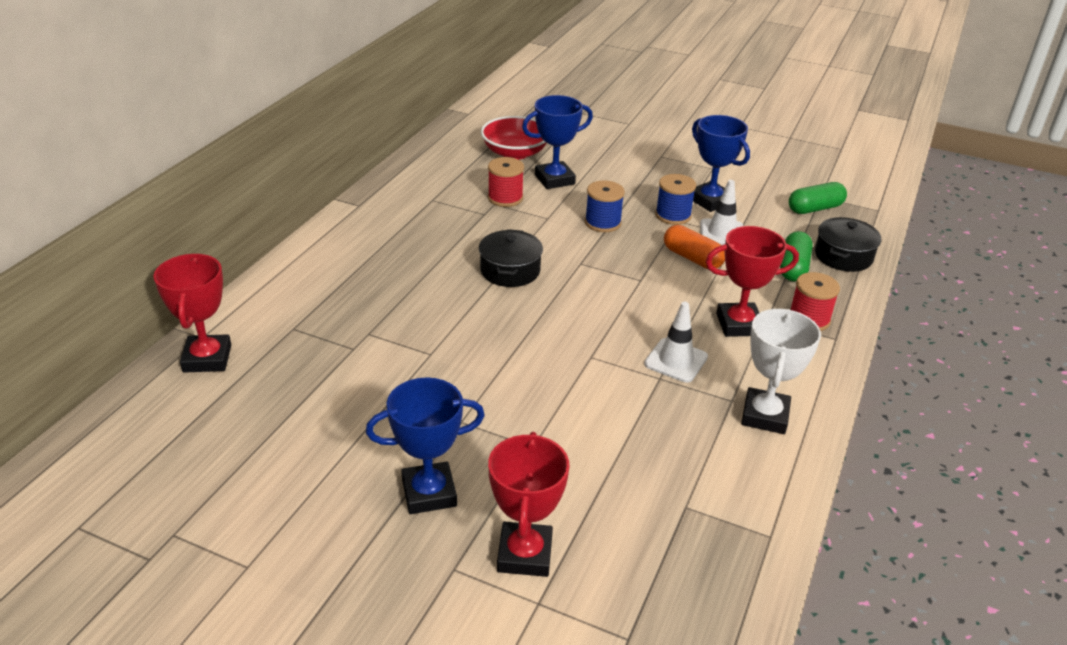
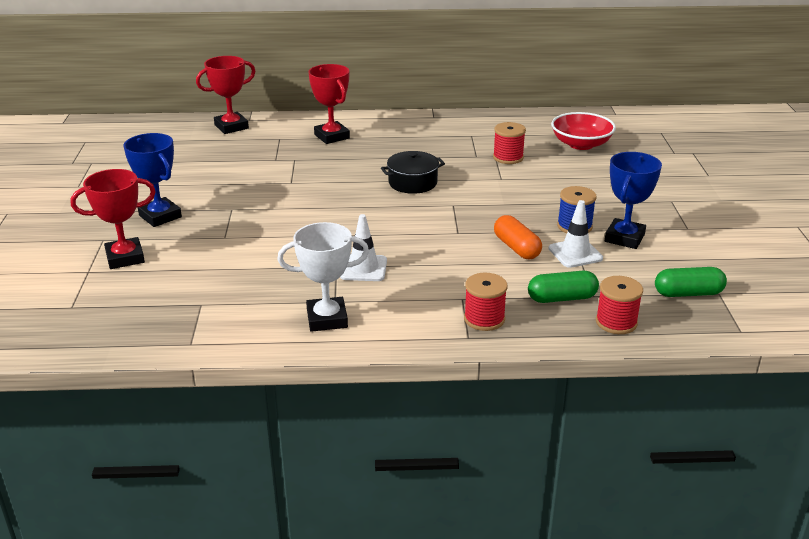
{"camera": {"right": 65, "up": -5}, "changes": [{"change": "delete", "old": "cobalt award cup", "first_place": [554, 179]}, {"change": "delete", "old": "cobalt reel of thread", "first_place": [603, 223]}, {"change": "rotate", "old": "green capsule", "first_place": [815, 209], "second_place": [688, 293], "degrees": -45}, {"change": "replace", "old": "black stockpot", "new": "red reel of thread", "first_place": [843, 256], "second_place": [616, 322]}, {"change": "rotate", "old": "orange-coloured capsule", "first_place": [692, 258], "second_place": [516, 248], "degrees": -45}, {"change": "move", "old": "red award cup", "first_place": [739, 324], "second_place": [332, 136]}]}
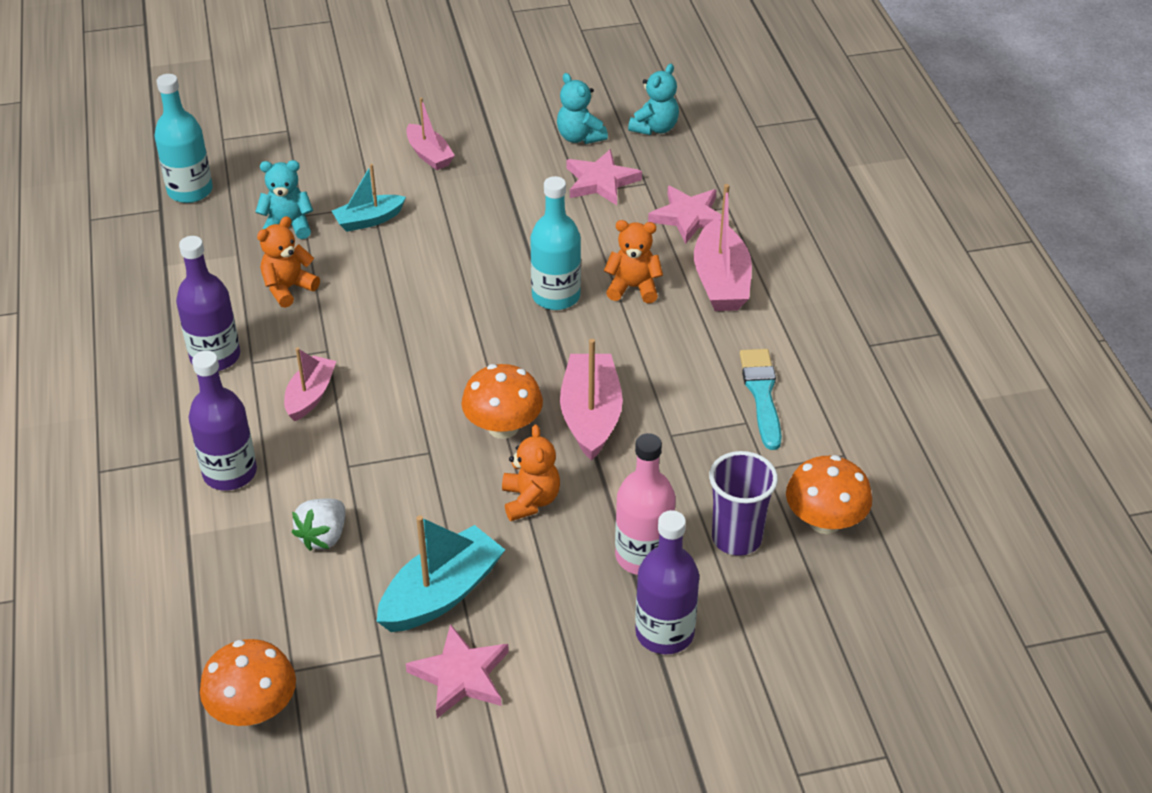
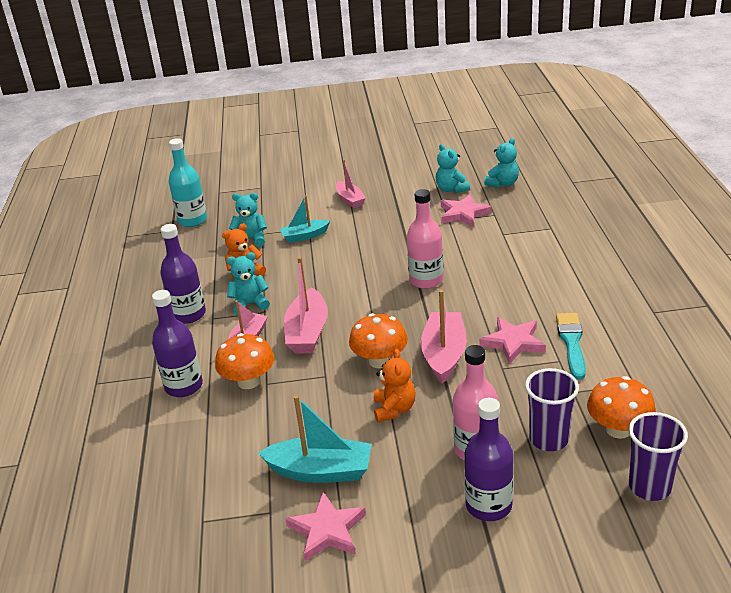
{"camera": {"right": 10, "up": -10}, "changes": [{"change": "recolor", "old": "teal flask", "new": "rosy flask", "first_place": [556, 296], "second_place": [426, 280]}, {"change": "move", "old": "rosy toy boat", "first_place": [721, 281], "second_place": [307, 332]}, {"change": "move", "old": "rosy five-pointed star", "first_place": [688, 217], "second_place": [513, 342]}, {"change": "delete", "old": "orange-coloured teddy bear", "first_place": [633, 288]}, {"change": "delete", "old": "pure white strawberry", "first_place": [323, 536]}, {"change": "rotate", "old": "teal toy boat", "first_place": [441, 594], "second_place": [320, 471], "degrees": 45}, {"change": "move", "old": "orange-coloured fungus", "first_place": [254, 709], "second_place": [248, 381]}, {"change": "insert", "new": "teal teddy bear", "second_place": [249, 304]}, {"change": "insert", "new": "purple cup", "second_place": [649, 487]}]}
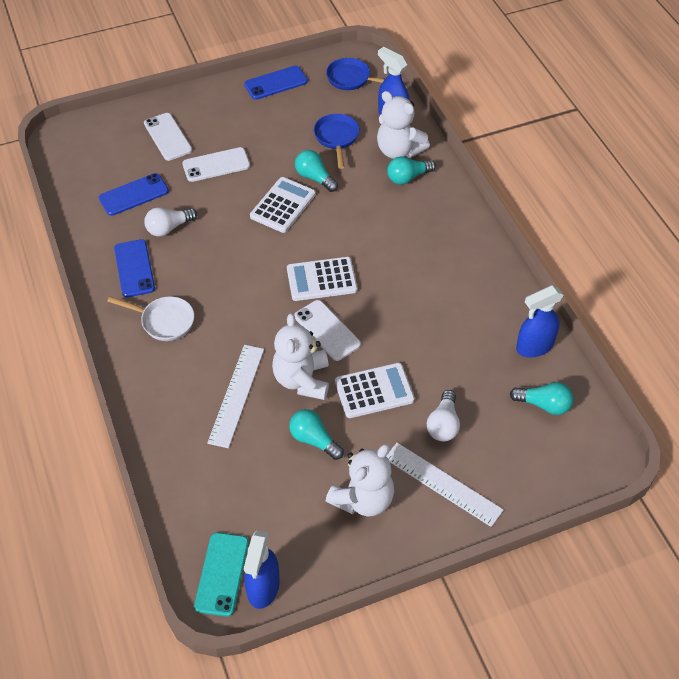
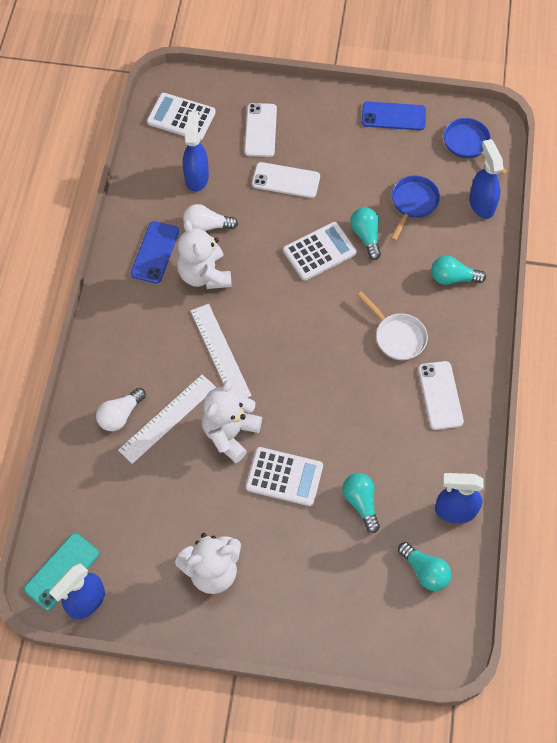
{"camera": {"right": 30, "up": 10}, "changes": [{"change": "move", "old": "pure white teddy bear", "first_place": [399, 150], "second_place": [204, 275]}, {"change": "replace", "old": "cobalt phone", "new": "cobalt spray bottle", "first_place": [134, 195], "second_place": [196, 177]}, {"change": "move", "old": "pure white calculator", "first_place": [321, 279], "second_place": [181, 117]}, {"change": "move", "old": "pure white frying pan", "first_place": [164, 321], "second_place": [397, 336]}, {"change": "move", "old": "pure white phone", "first_place": [327, 330], "second_place": [440, 395]}, {"change": "move", "old": "pure white bulb", "first_place": [443, 424], "second_place": [120, 415]}, {"change": "move", "old": "teal bulb", "first_place": [314, 440], "second_place": [361, 503]}, {"change": "move", "old": "pure white measuring stick", "first_place": [442, 484], "second_place": [220, 352]}]}
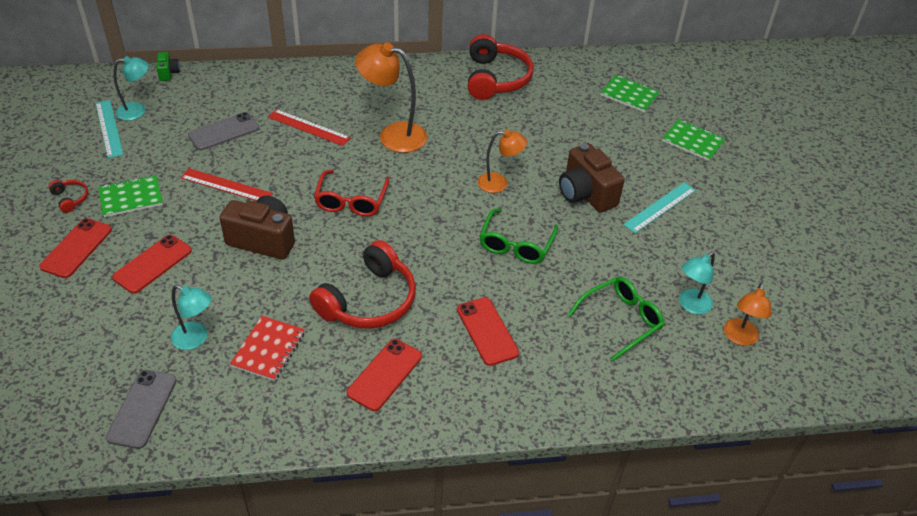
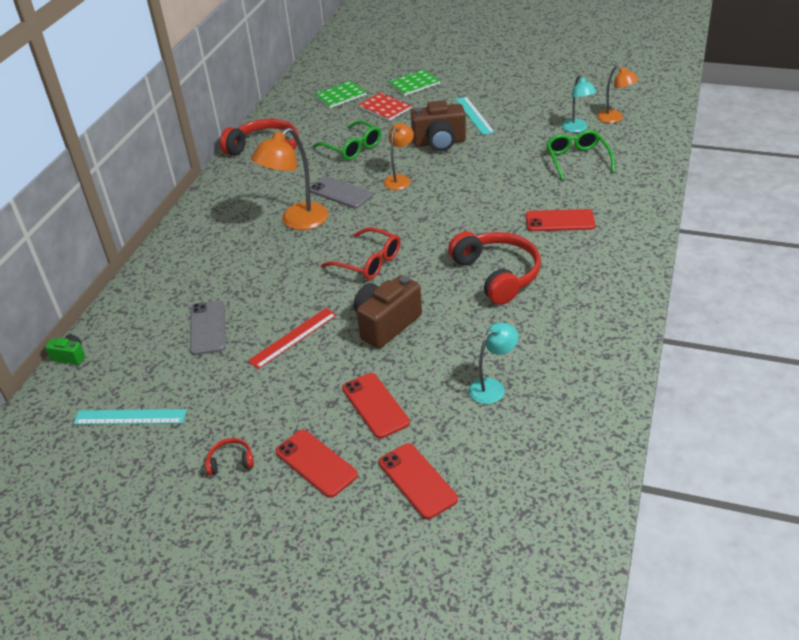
{"camera": {"right": -60, "up": -5}, "changes": [{"change": "delete", "old": "teal desk lamp", "first_place": [137, 111]}, {"change": "delete", "old": "red measuring stick", "first_place": [309, 127]}, {"change": "delete", "old": "green exercise book", "first_place": [131, 197]}, {"change": "move", "old": "green glasses", "first_place": [516, 245], "second_place": [352, 148]}, {"change": "move", "old": "red exercise book", "first_place": [268, 349], "second_place": [385, 108]}, {"change": "move", "old": "red phone", "first_place": [385, 374], "second_place": [417, 480]}, {"change": "move", "old": "grey phone", "first_place": [142, 409], "second_place": [340, 193]}]}
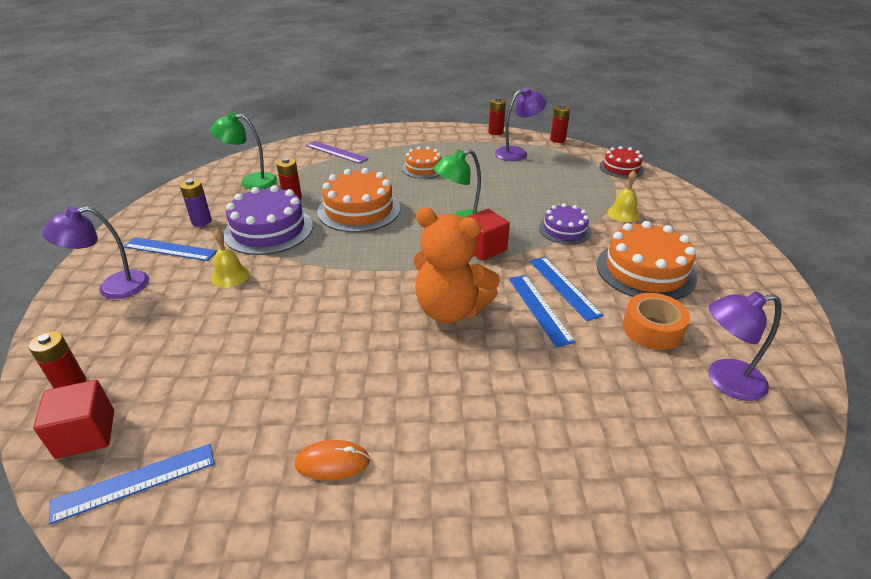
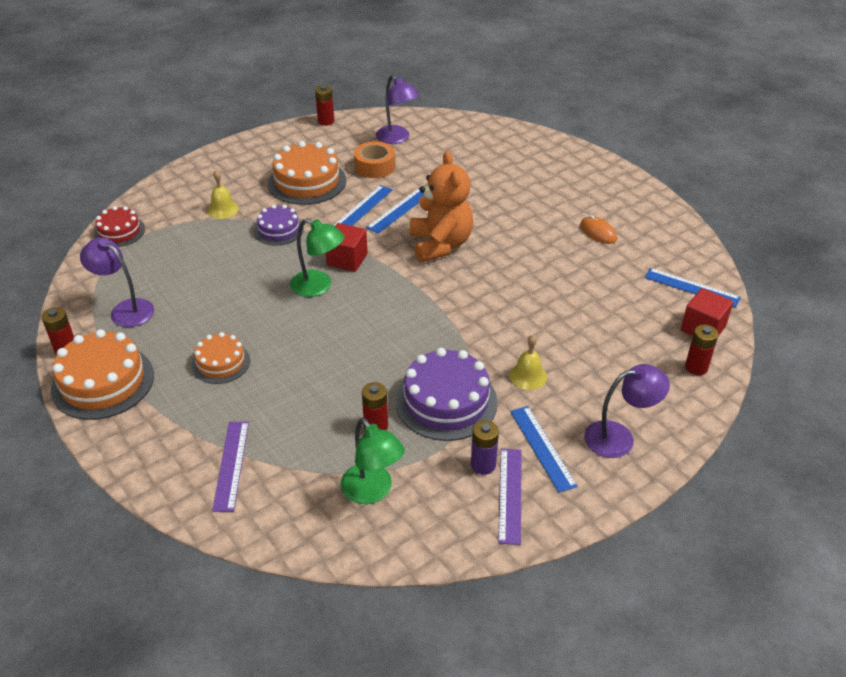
{"camera": {"right": -125, "up": 5}, "changes": [{"change": "move", "old": "red AA battery", "first_place": [557, 140], "second_place": [326, 121]}, {"change": "move", "old": "orange-coloured cake", "first_place": [359, 210], "second_place": [103, 382]}, {"change": "rotate", "old": "purple desk lamp", "first_place": [113, 287], "second_place": [619, 437], "degrees": -45}, {"change": "insert", "new": "purple measuring stick", "second_place": [510, 495]}]}
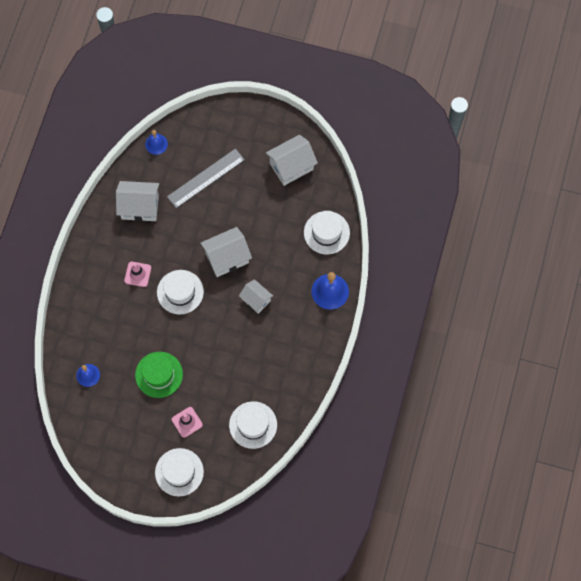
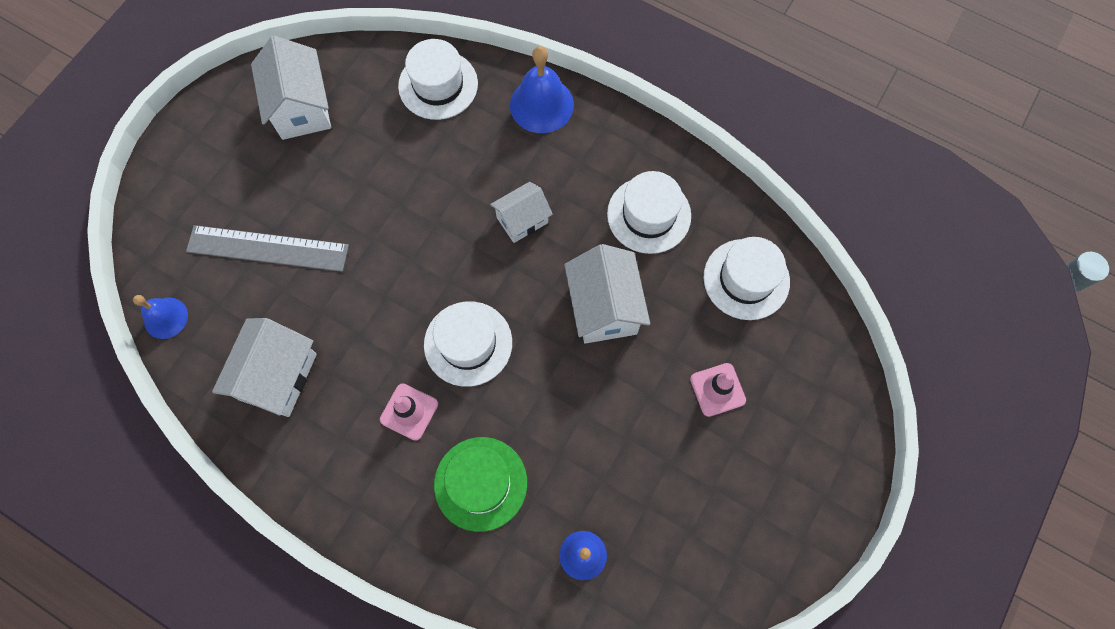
{"camera": {"right": -75, "up": 0}, "changes": [{"change": "rotate", "old": "grey measuring stick", "first_place": [206, 178], "second_place": [268, 248], "degrees": -60}, {"change": "move", "old": "pure white toy house", "first_place": [227, 258], "second_place": [604, 307]}, {"change": "move", "old": "green hat", "first_place": [159, 374], "second_place": [480, 483]}, {"change": "move", "old": "pure white hat", "first_place": [179, 472], "second_place": [649, 215]}]}
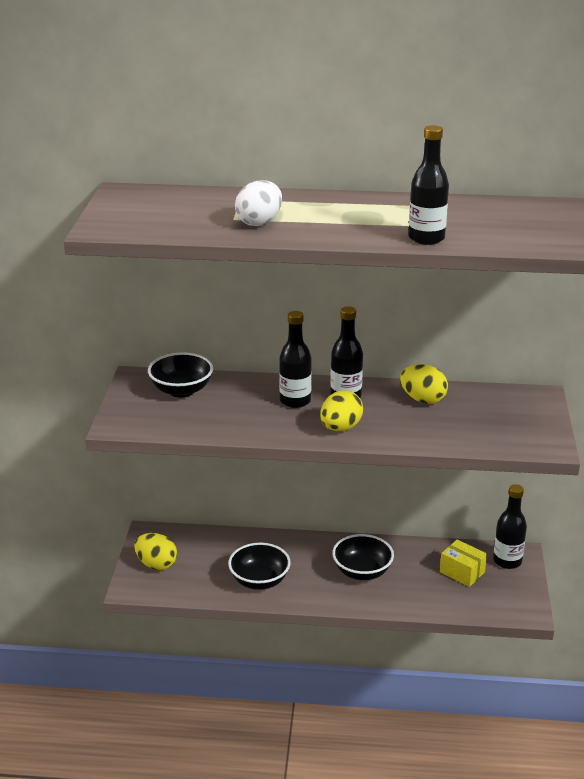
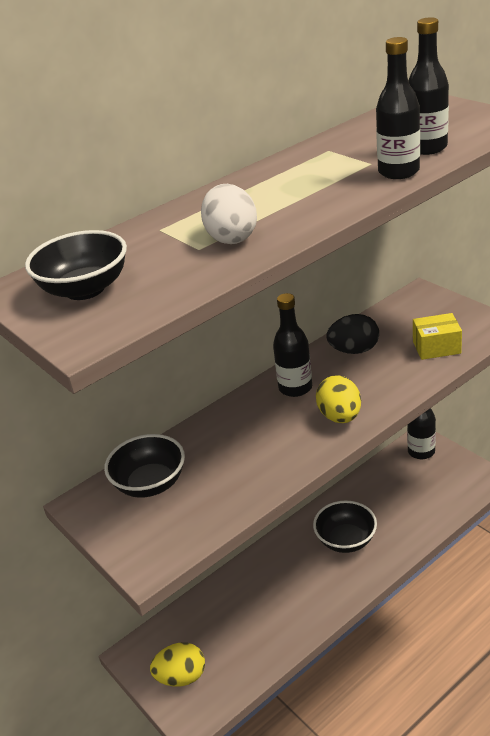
{"camera": {"right": -40, "up": 5}, "changes": [{"change": "move", "old": "black flask", "first_place": [295, 401], "second_place": [427, 148]}, {"change": "recolor", "old": "golden egg", "new": "black egg", "first_place": [423, 399], "second_place": [354, 350]}, {"change": "move", "old": "golden parcel", "first_place": [462, 572], "second_place": [436, 347]}, {"change": "move", "old": "black serving bowl", "first_place": [259, 581], "second_place": [85, 289]}]}
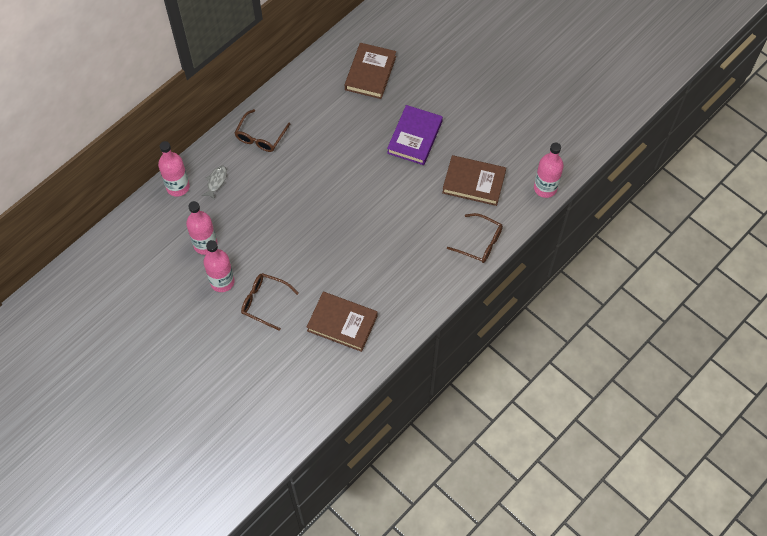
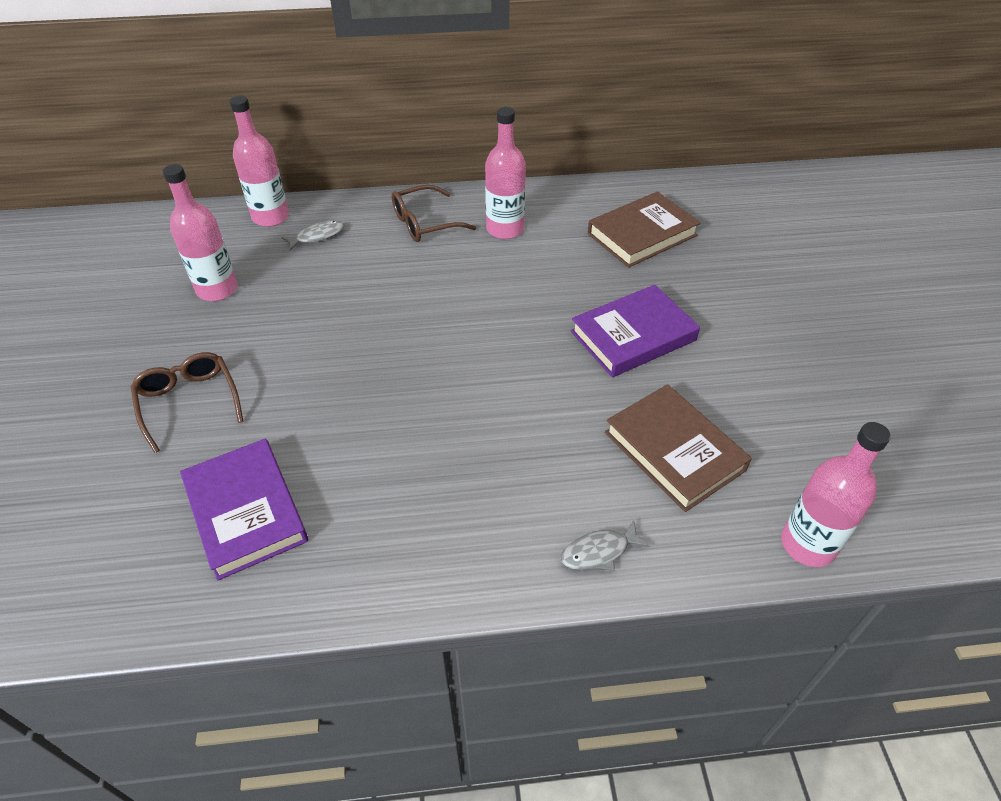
{"camera": {"right": 40, "up": -15}, "changes": [{"change": "replace", "old": "russet glasses", "new": "grey fish", "first_place": [480, 243], "second_place": [599, 552]}, {"change": "move", "old": "rosy flask", "first_place": [222, 281], "second_place": [505, 229]}, {"change": "recolor", "old": "russet hardcover", "new": "purple hardcover", "first_place": [342, 323], "second_place": [246, 511]}]}
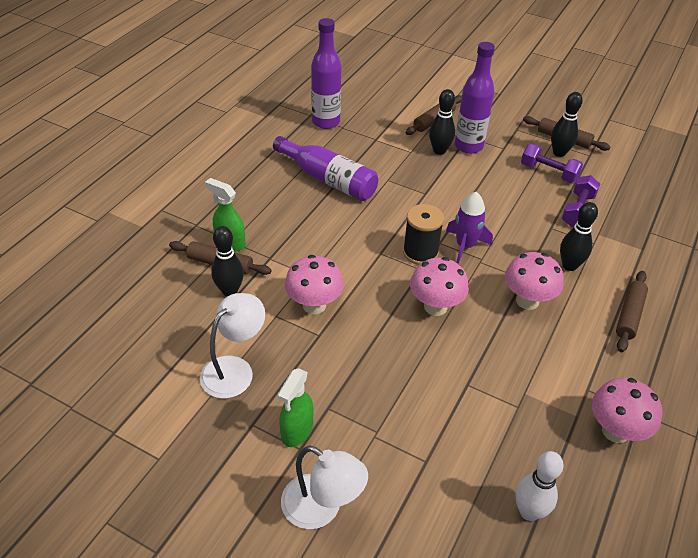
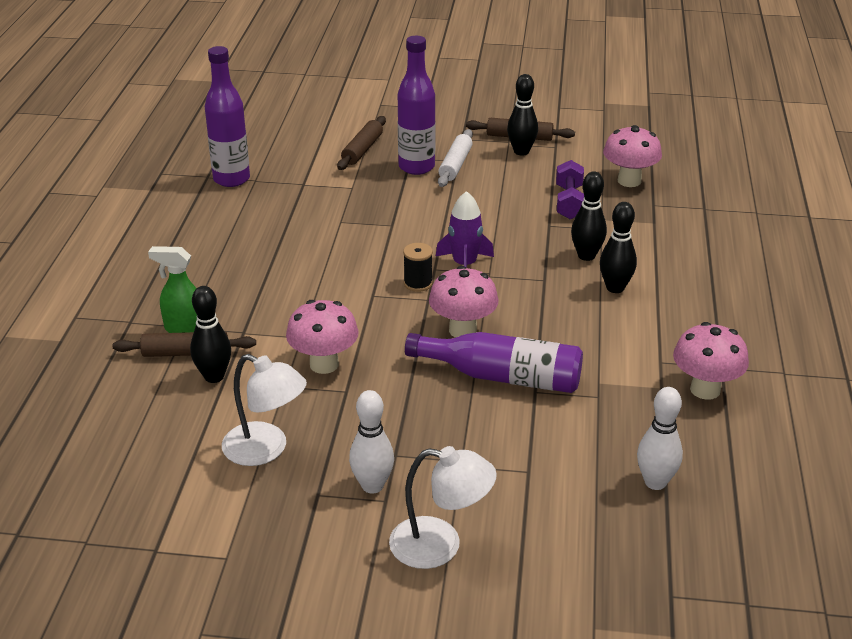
{"camera": {"right": -20, "up": -10}, "changes": [{"change": "move", "old": "black bowling pin", "first_place": [439, 151], "second_place": [615, 288]}, {"change": "move", "old": "purple flask", "first_place": [328, 179], "second_place": [502, 377]}, {"change": "delete", "old": "purple free weight", "first_place": [548, 172]}, {"change": "resize", "old": "black reel of thread", "first_place": [420, 252], "second_place": [418, 283], "factor": 0.66}, {"change": "move", "old": "rosy fungus", "first_place": [527, 301], "second_place": [629, 181]}, {"change": "delete", "old": "russet dough roller", "first_place": [629, 315]}, {"change": "rotate", "old": "pure white desk lamp", "first_place": [234, 369], "second_place": [266, 449], "degrees": 105}, {"change": "replace", "old": "green spray bottle", "new": "pure white bowling pin", "first_place": [297, 431], "second_place": [372, 486]}, {"change": "insert", "new": "pure white dough roller", "second_place": [455, 165]}]}
